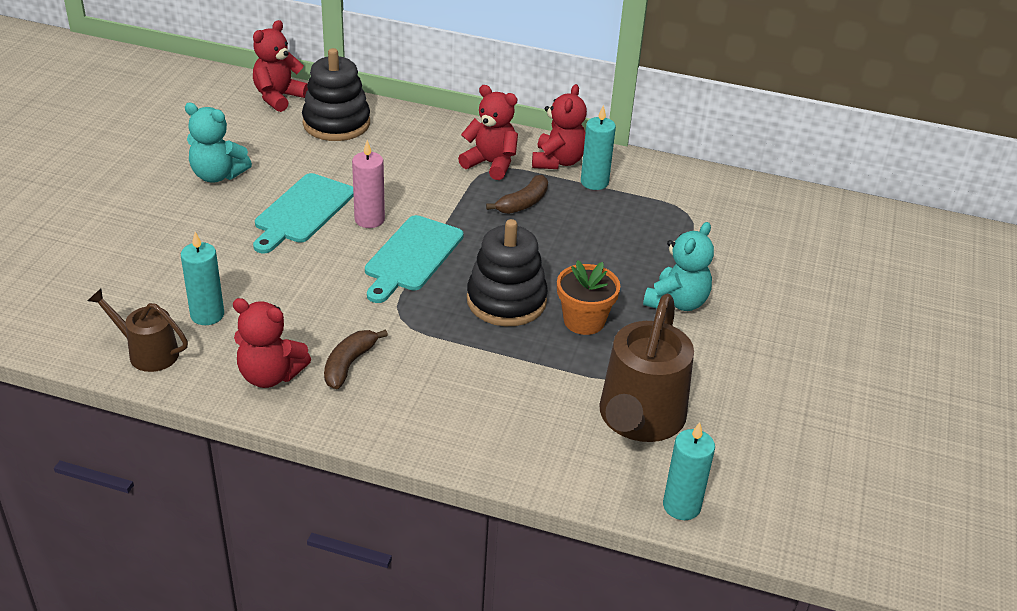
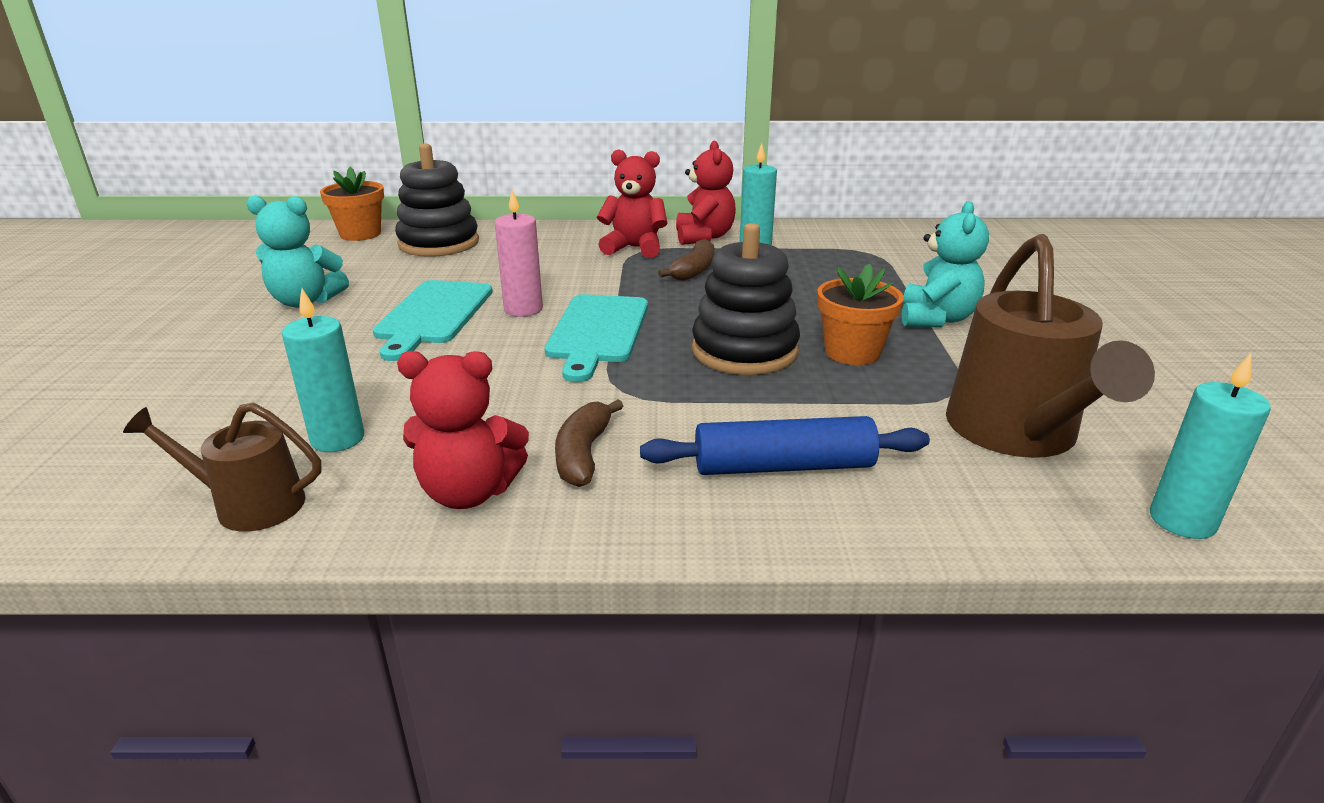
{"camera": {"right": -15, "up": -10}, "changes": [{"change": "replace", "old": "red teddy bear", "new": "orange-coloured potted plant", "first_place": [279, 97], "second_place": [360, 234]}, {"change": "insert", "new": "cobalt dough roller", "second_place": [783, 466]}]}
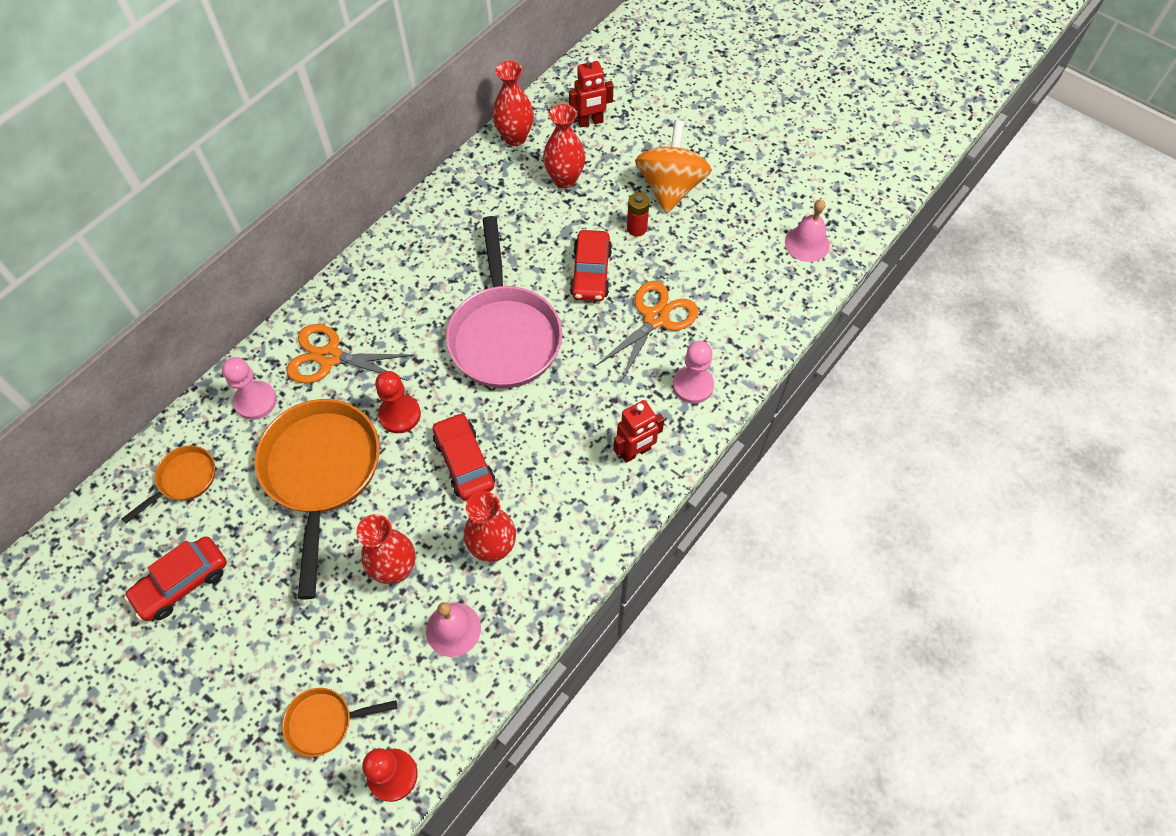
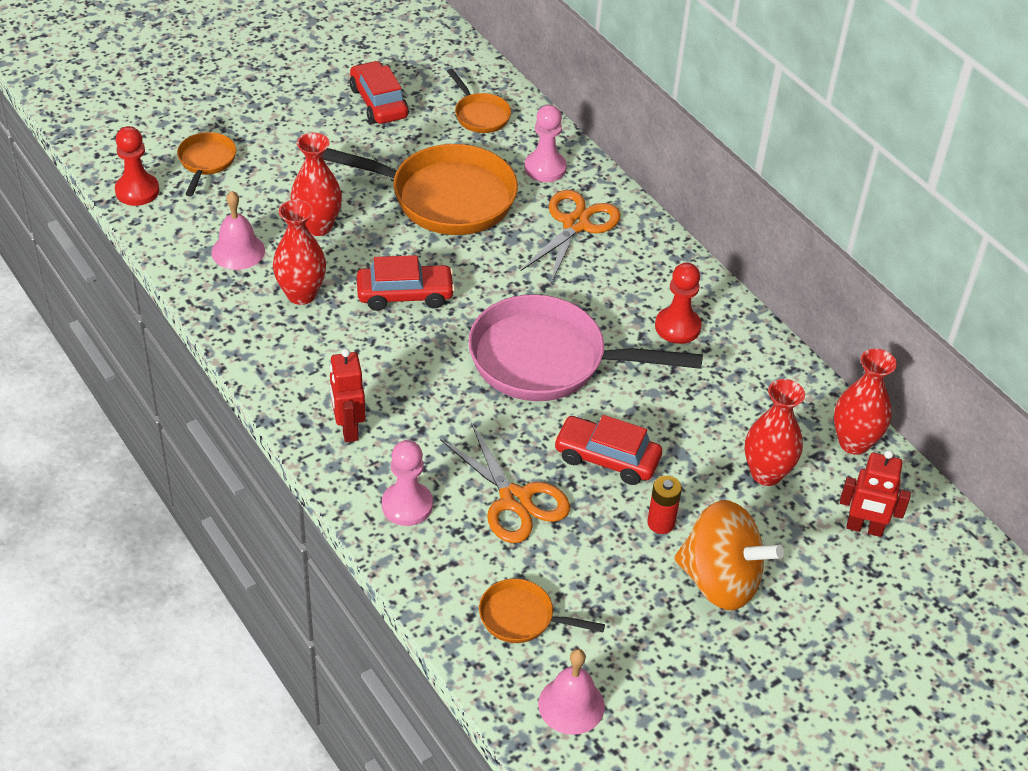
{"camera": {"right": 105, "up": -15}, "changes": [{"change": "rotate", "old": "red toy robot", "first_place": [590, 122], "second_place": [864, 528], "degrees": -75}, {"change": "move", "old": "red chess pawn", "first_place": [400, 414], "second_place": [677, 327]}, {"change": "insert", "new": "orange-coloured frying pan", "second_place": [522, 617]}]}
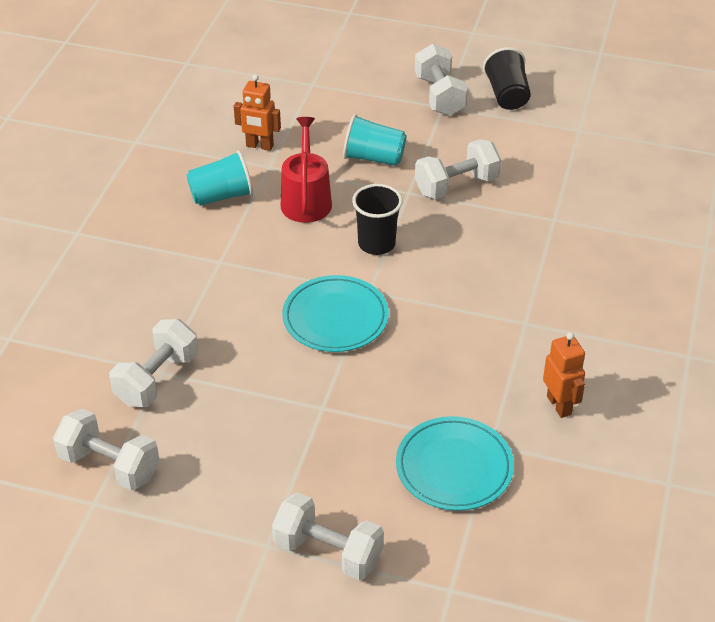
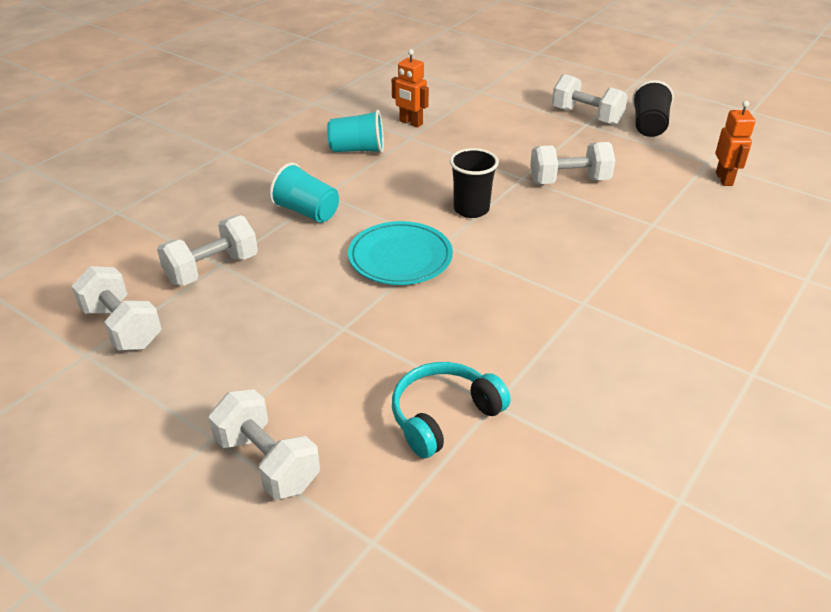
{"camera": {"right": 20, "up": -5}, "changes": [{"change": "rotate", "old": "pure white free weight", "first_place": [439, 96], "second_place": [586, 116], "degrees": -60}, {"change": "move", "old": "teal cup", "first_place": [373, 158], "second_place": [307, 212]}, {"change": "delete", "old": "red watering pot", "first_place": [306, 200]}, {"change": "move", "old": "orange-coloured toy robot", "first_place": [559, 405], "second_place": [724, 179]}, {"change": "replace", "old": "teal plate", "new": "teal headset", "first_place": [454, 467], "second_place": [443, 416]}]}
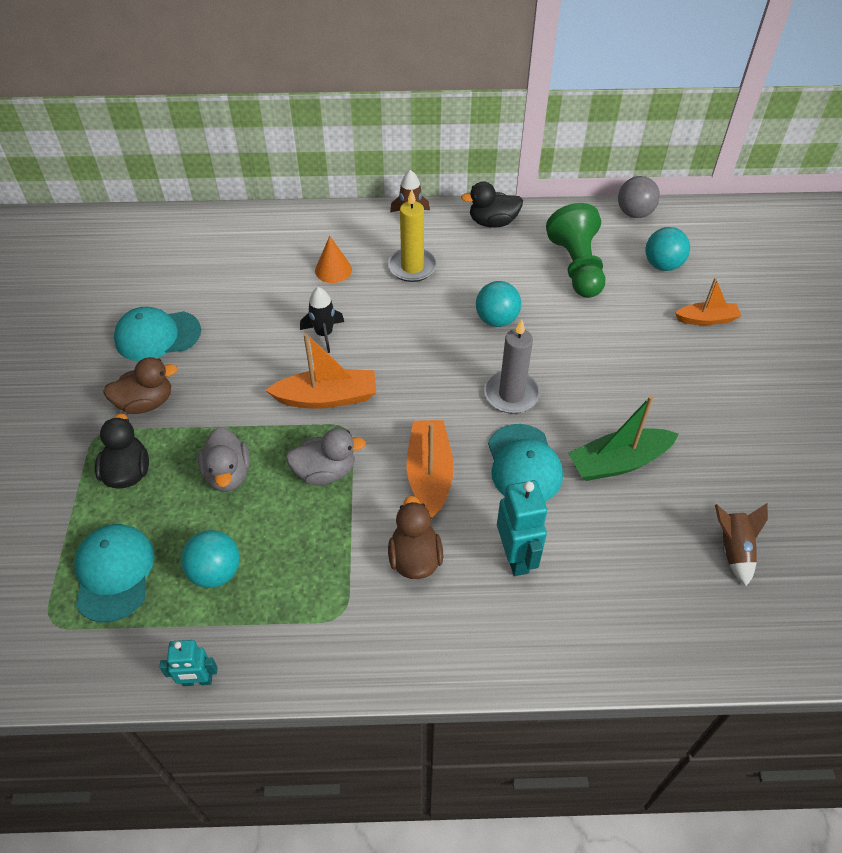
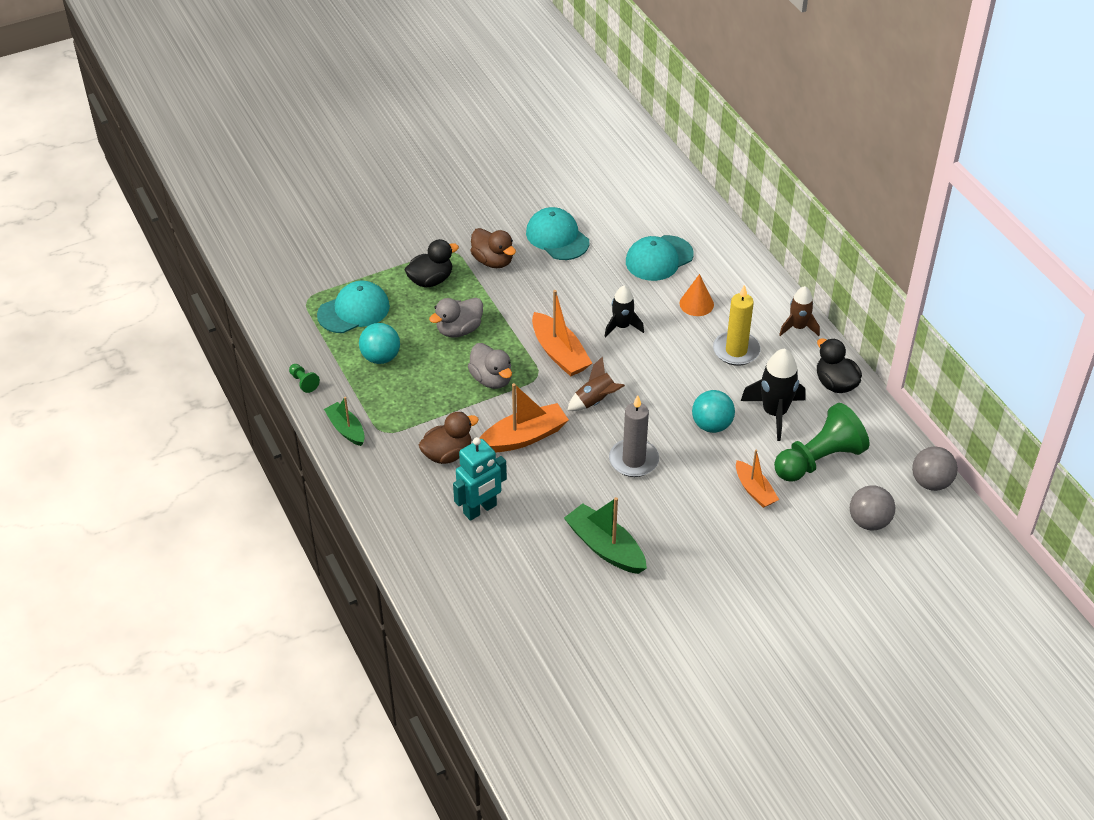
{"camera": {"right": 65, "up": -5}, "changes": [{"change": "recolor", "old": "teal play ball", "new": "grey play ball", "first_place": [662, 265], "second_place": [869, 521]}, {"change": "move", "old": "orange-coloured toy boat", "first_place": [706, 319], "second_place": [754, 490]}, {"change": "move", "old": "teal baseball cap", "first_place": [524, 464], "second_place": [659, 258]}, {"change": "move", "old": "russet spaceship", "first_place": [733, 549], "second_place": [596, 401]}, {"change": "replace", "old": "teal toy robot", "new": "green chess pawn", "first_place": [197, 680], "second_place": [303, 382]}, {"change": "insert", "new": "black spaceship", "second_place": [774, 413]}, {"change": "insert", "new": "green toy boat", "second_place": [346, 429]}]}
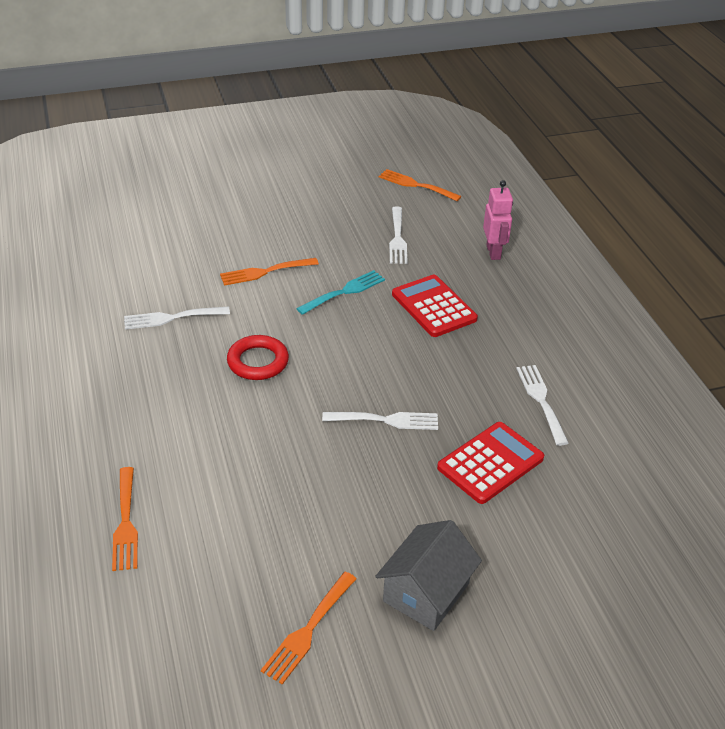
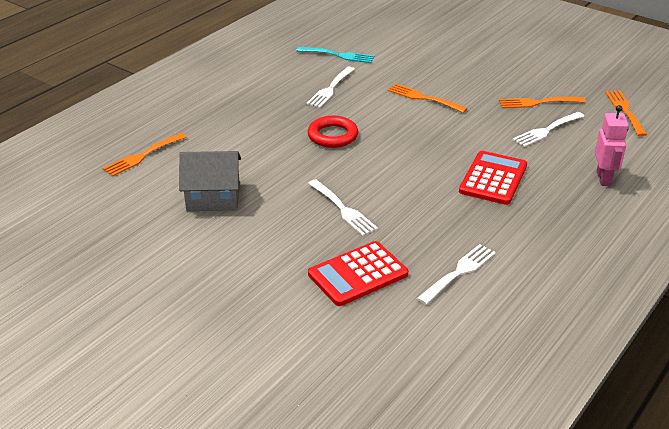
{"camera": {"right": 55, "up": -5}, "changes": [{"change": "rotate", "old": "rosy toy robot", "first_place": [493, 252], "second_place": [604, 178], "degrees": -45}, {"change": "move", "old": "teal dinner fork", "first_place": [344, 292], "second_place": [338, 55]}, {"change": "rotate", "old": "pure white dinner fork", "first_place": [172, 318], "second_place": [330, 89], "degrees": -105}, {"change": "rotate", "old": "red calculator", "first_place": [490, 463], "second_place": [358, 274], "degrees": 135}, {"change": "move", "old": "grey toy house", "first_place": [426, 592], "second_place": [213, 198]}, {"change": "move", "old": "orange-coloured dinner fork", "first_place": [308, 630], "second_place": [538, 102]}]}
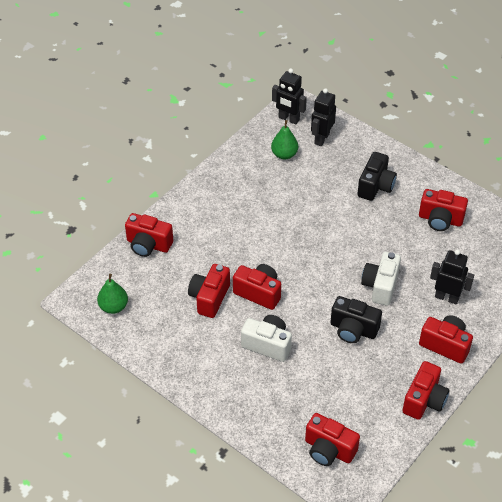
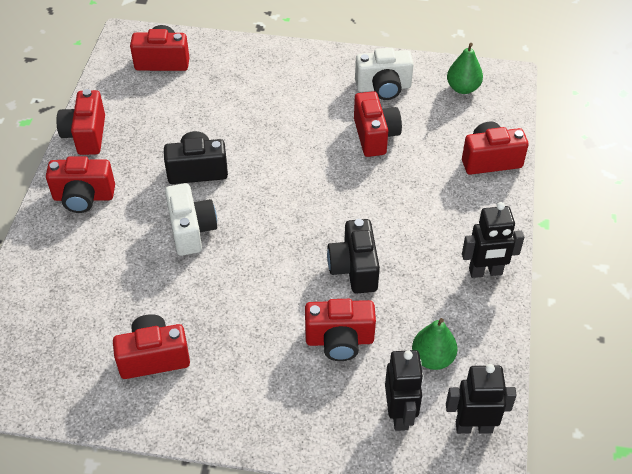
{"camera": {"right": 150, "up": 0}, "changes": [{"change": "move", "old": "black compact camera", "first_place": [375, 186], "second_place": [354, 268]}, {"change": "move", "old": "black toy robot", "first_place": [446, 297], "second_place": [485, 272]}, {"change": "move", "old": "red compact camera", "first_place": [259, 293], "second_place": [339, 340]}, {"change": "move", "old": "pure white compact camera", "first_place": [267, 344], "second_place": [383, 88]}]}
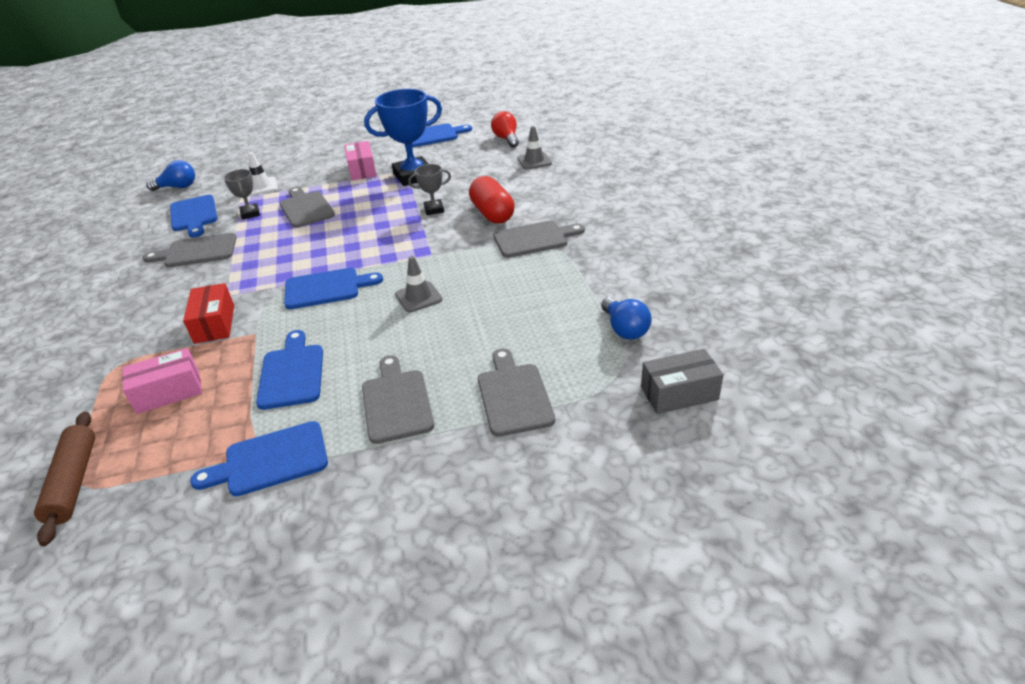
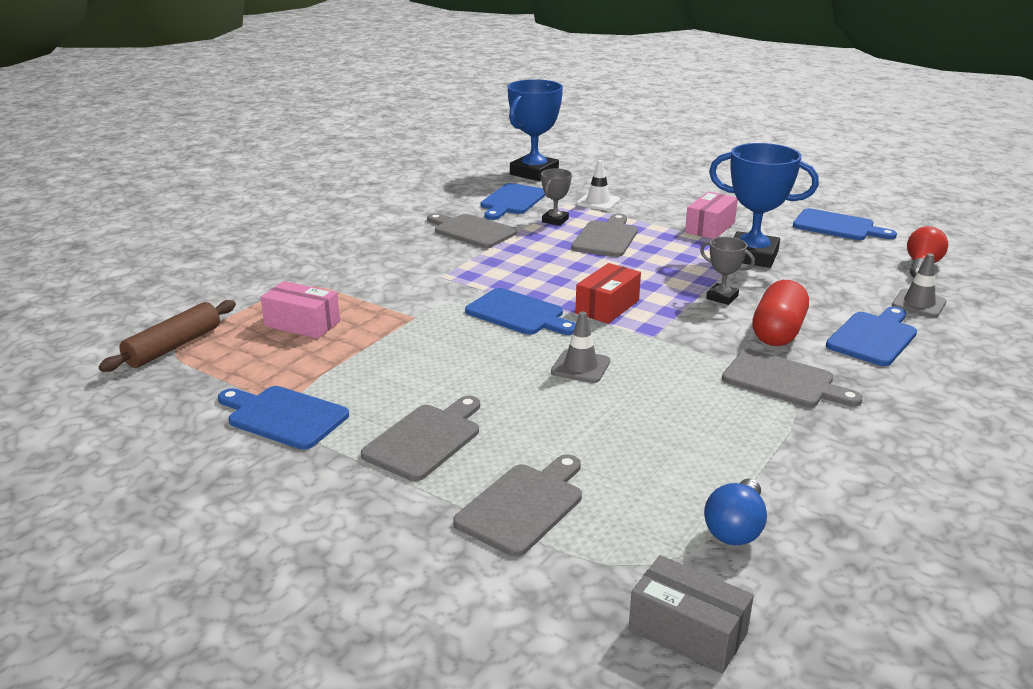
{"camera": {"right": 45, "up": -10}, "changes": [{"change": "replace", "old": "cobalt bulb", "new": "cobalt award cup", "first_place": [178, 187], "second_place": [534, 173]}, {"change": "move", "old": "red parcel", "first_place": [214, 324], "second_place": [607, 307]}, {"change": "move", "old": "cobalt cutting board", "first_place": [292, 373], "second_place": [873, 337]}]}
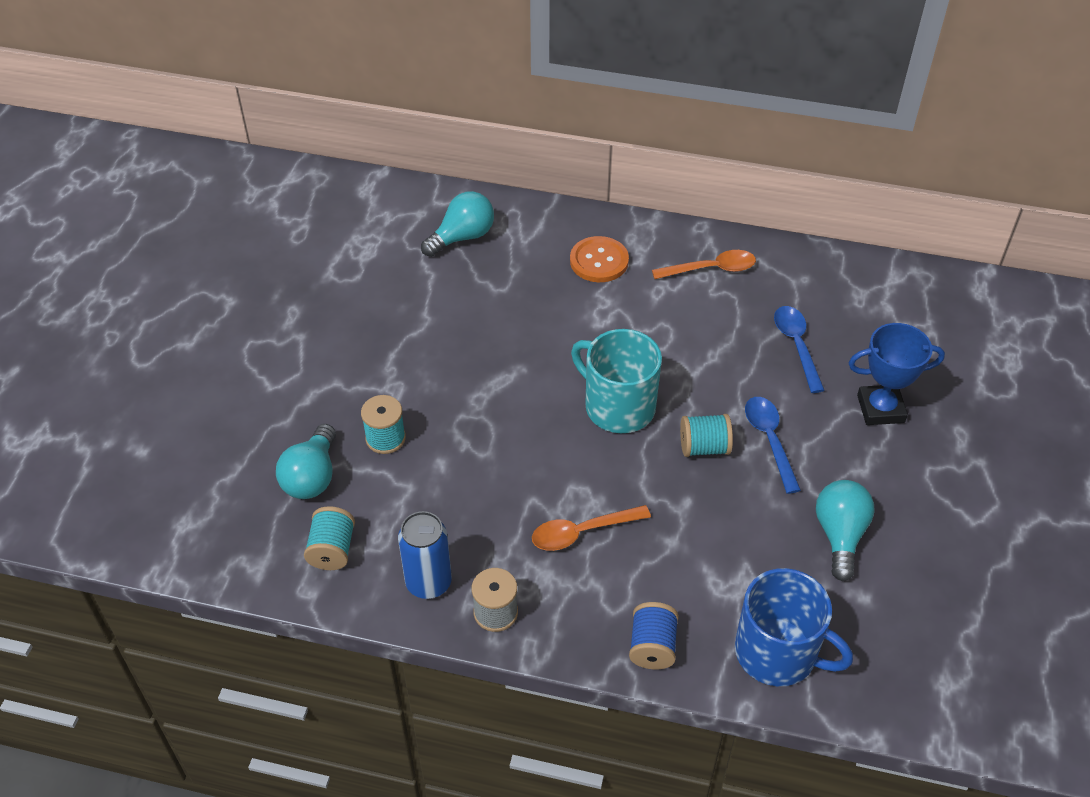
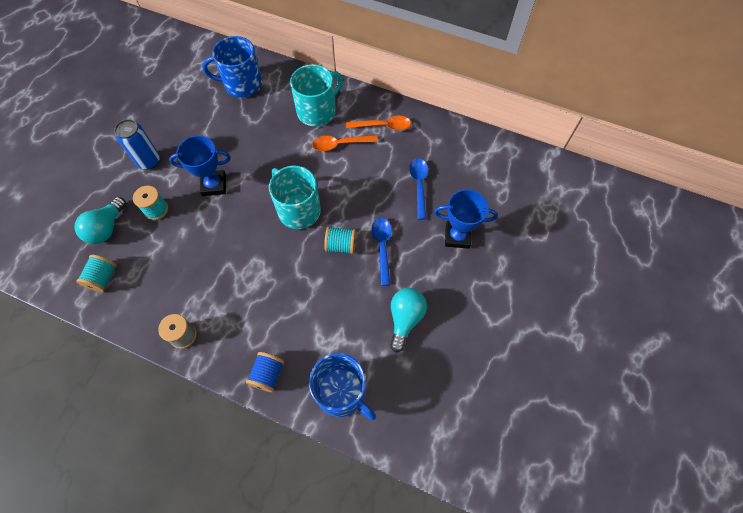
{"camera": {"right": 10, "up": 15}, "changes": [{"change": "replace", "old": "teal bulb", "new": "cobalt mug", "first_place": [462, 237], "second_place": [242, 84]}, {"change": "replace", "old": "orange-coloured sewing button", "new": "teal mug", "first_place": [599, 261], "second_place": [317, 111]}, {"change": "move", "old": "orange-coloured tablespoon", "first_place": [582, 532], "second_place": [340, 144]}, {"change": "move", "old": "cobalt can", "first_place": [428, 582], "second_place": [149, 161]}, {"change": "insert", "new": "cobalt award cup", "second_place": [214, 185]}]}
